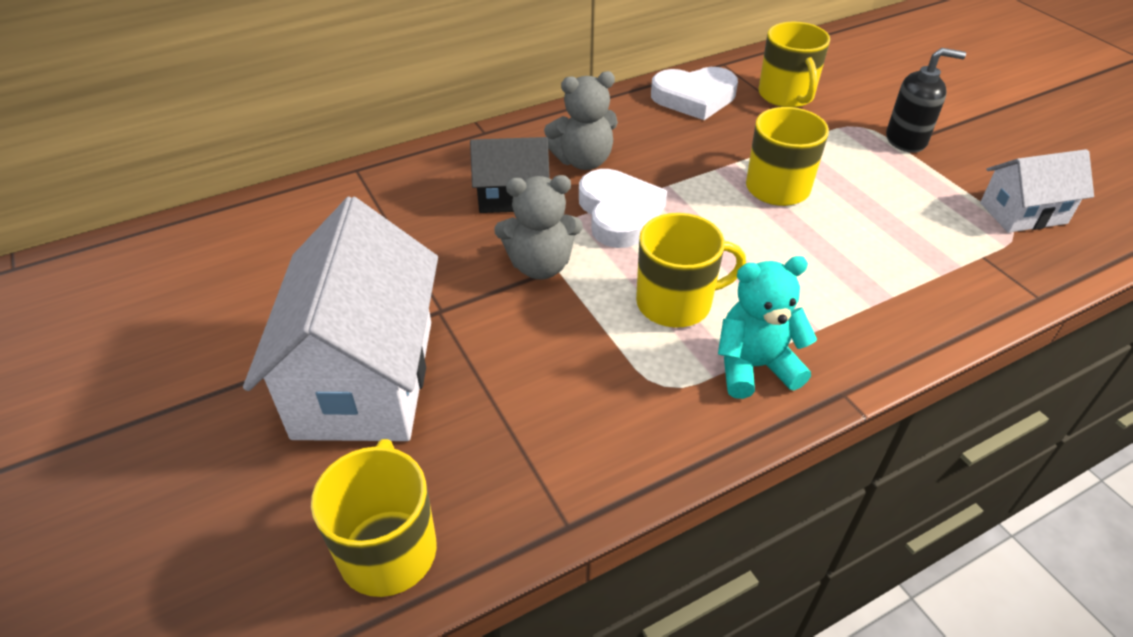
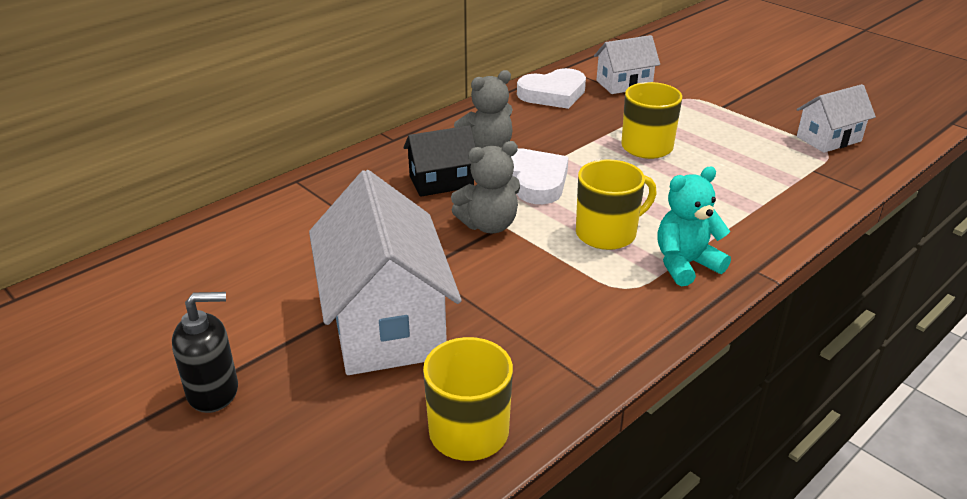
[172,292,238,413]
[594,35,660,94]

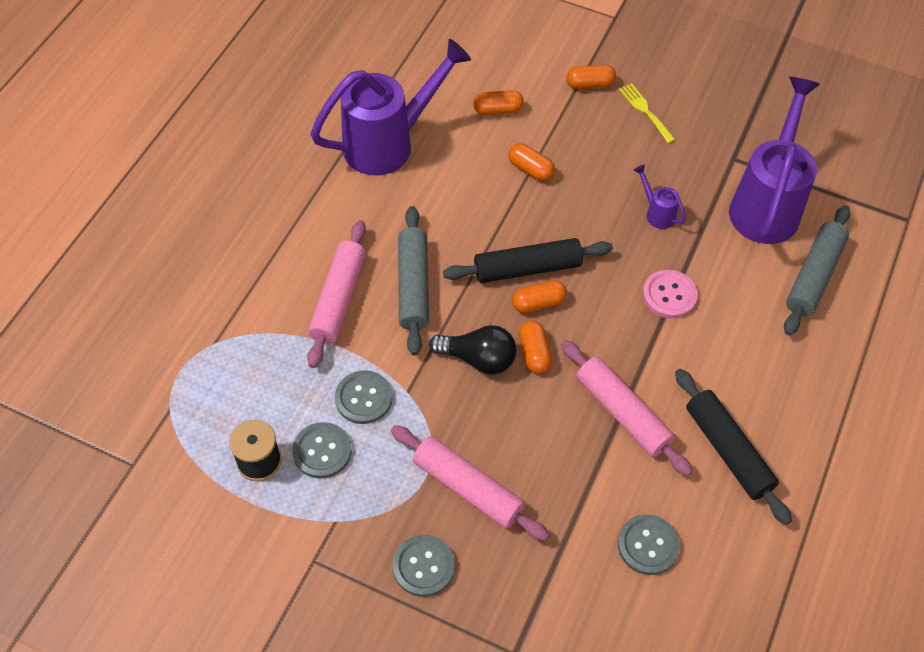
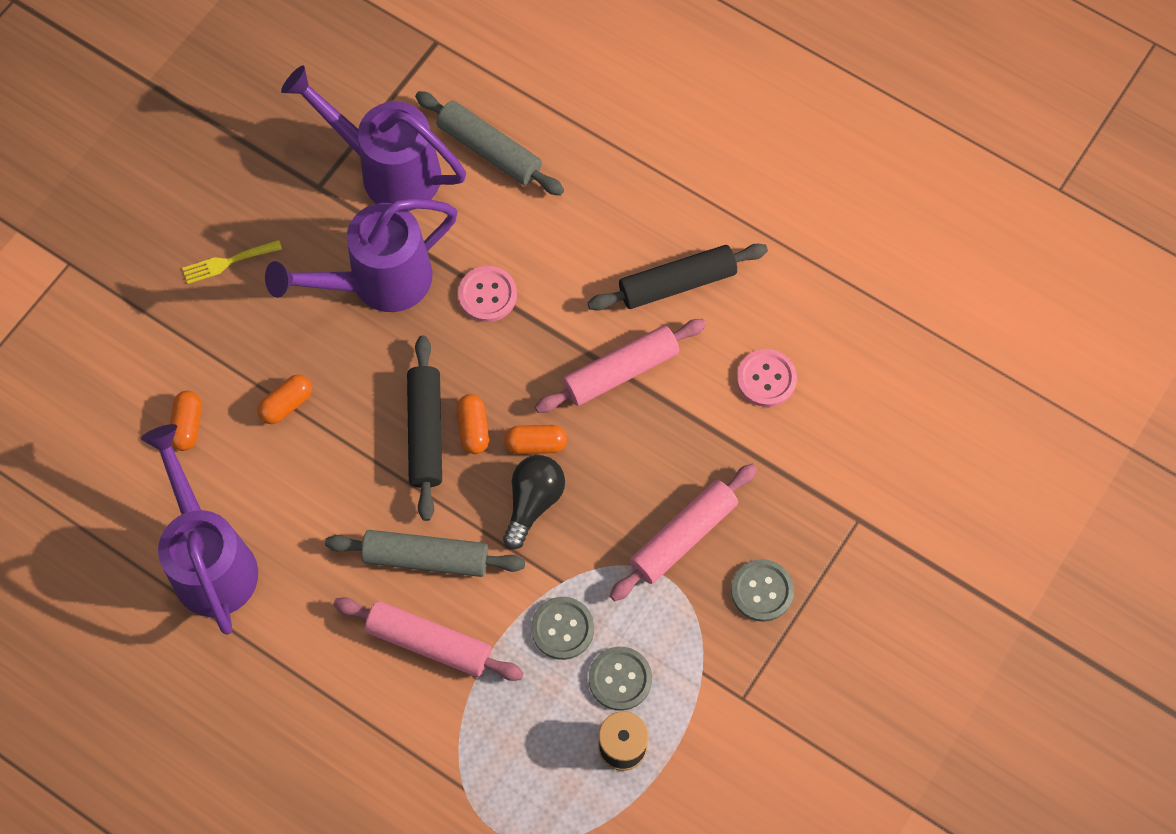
[566,65,616,89] (first image)
[737,349,797,407]
[265,198,458,312]

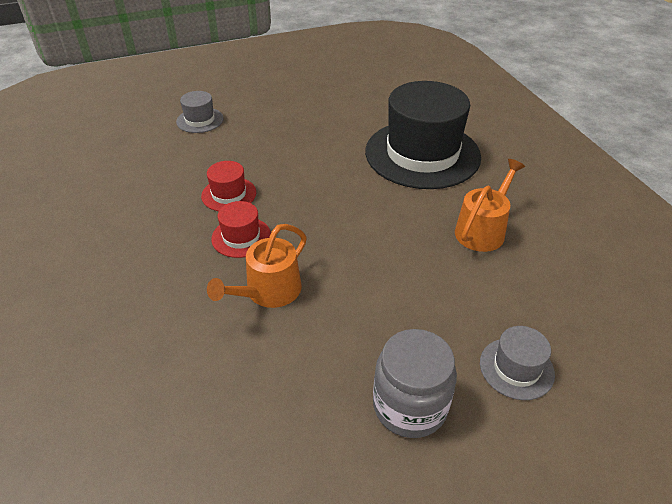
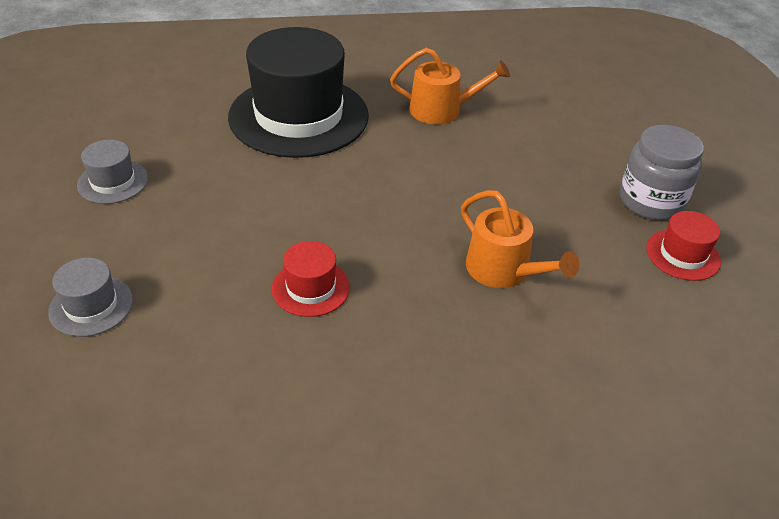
[646,211,721,281]
[77,140,148,204]
[390,48,510,124]

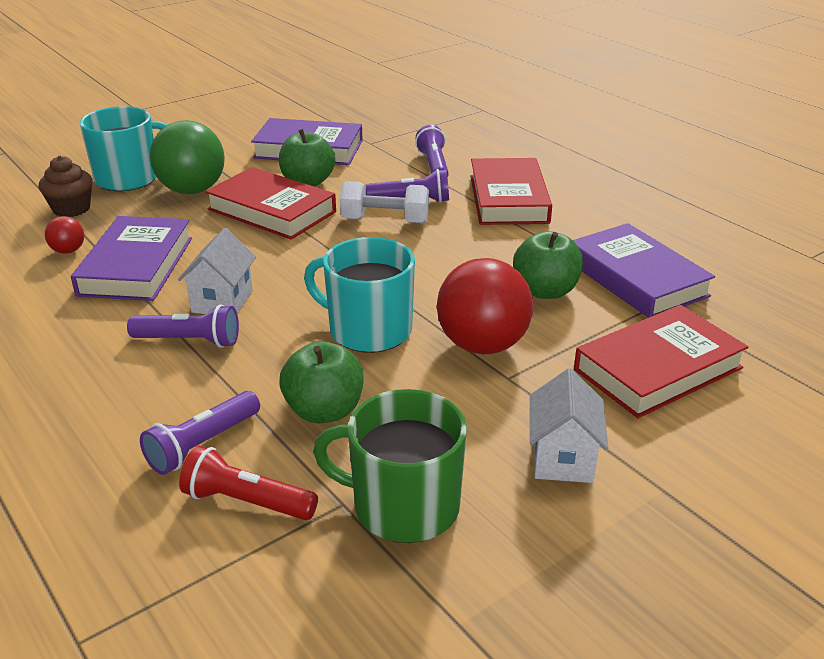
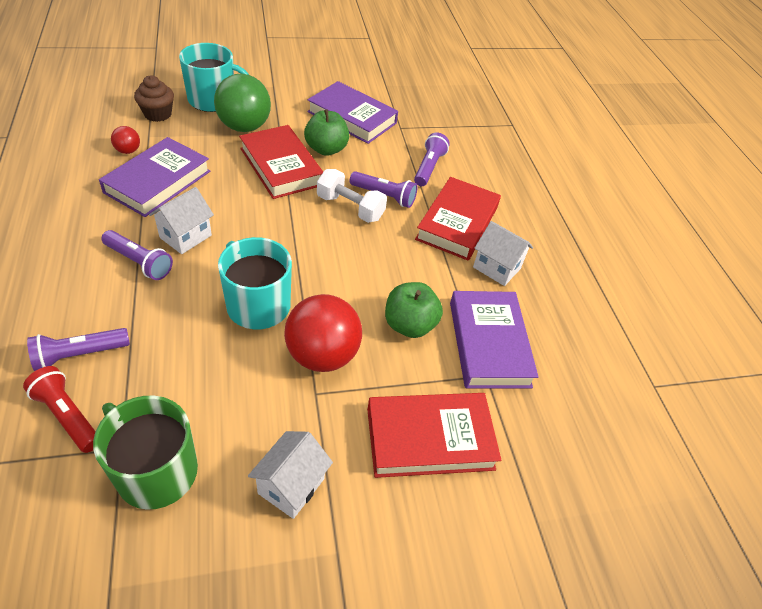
[279,341,364,423] (first image)
[473,221,533,286]

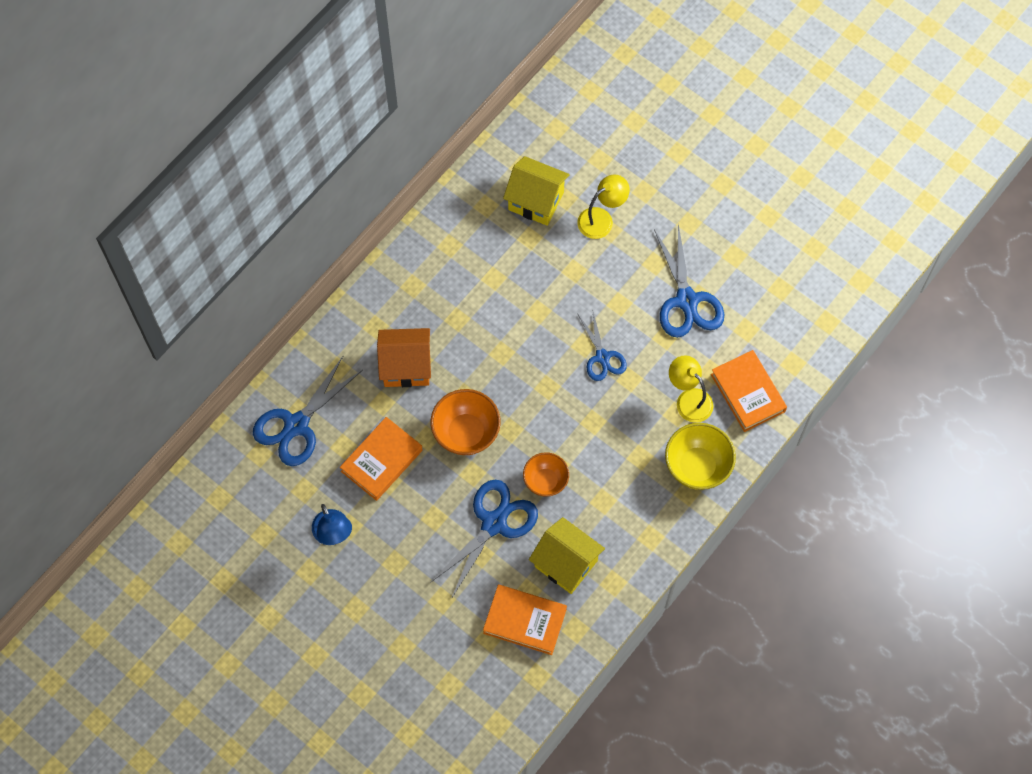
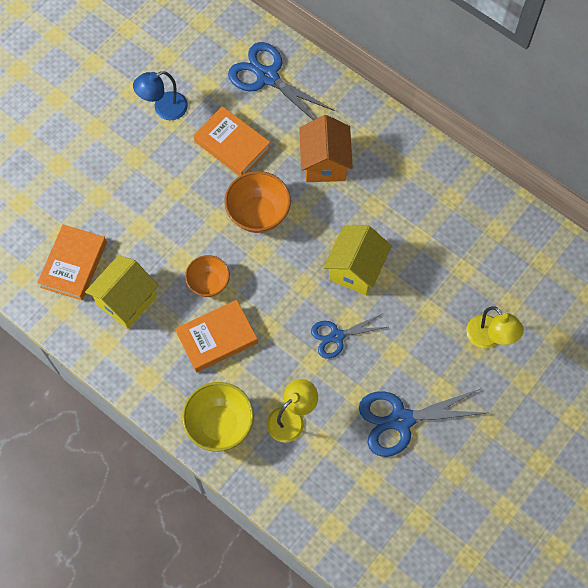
[430,480,538,599] (first image)
[323,225,392,295]
[175,300,258,372]

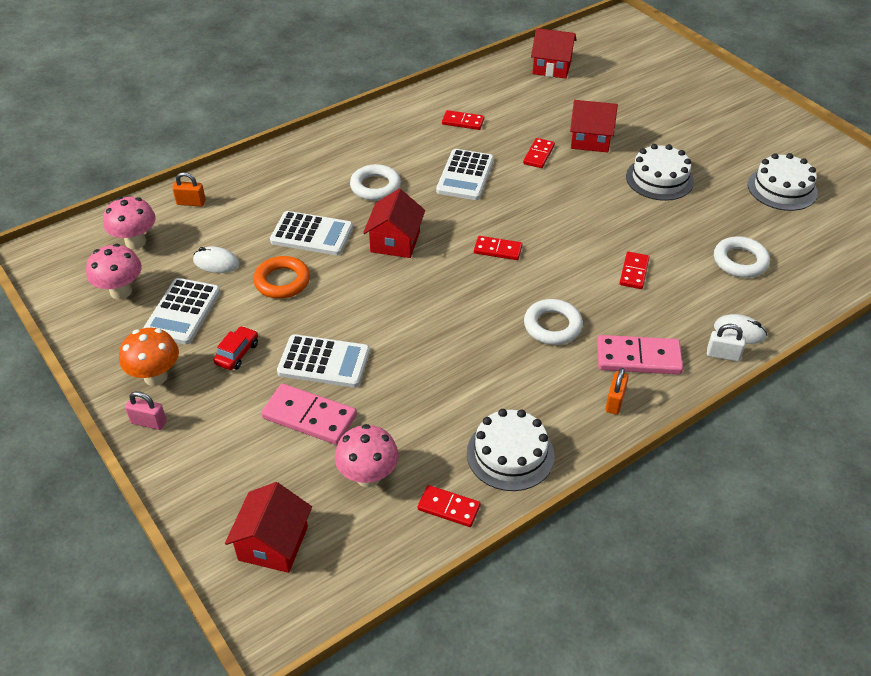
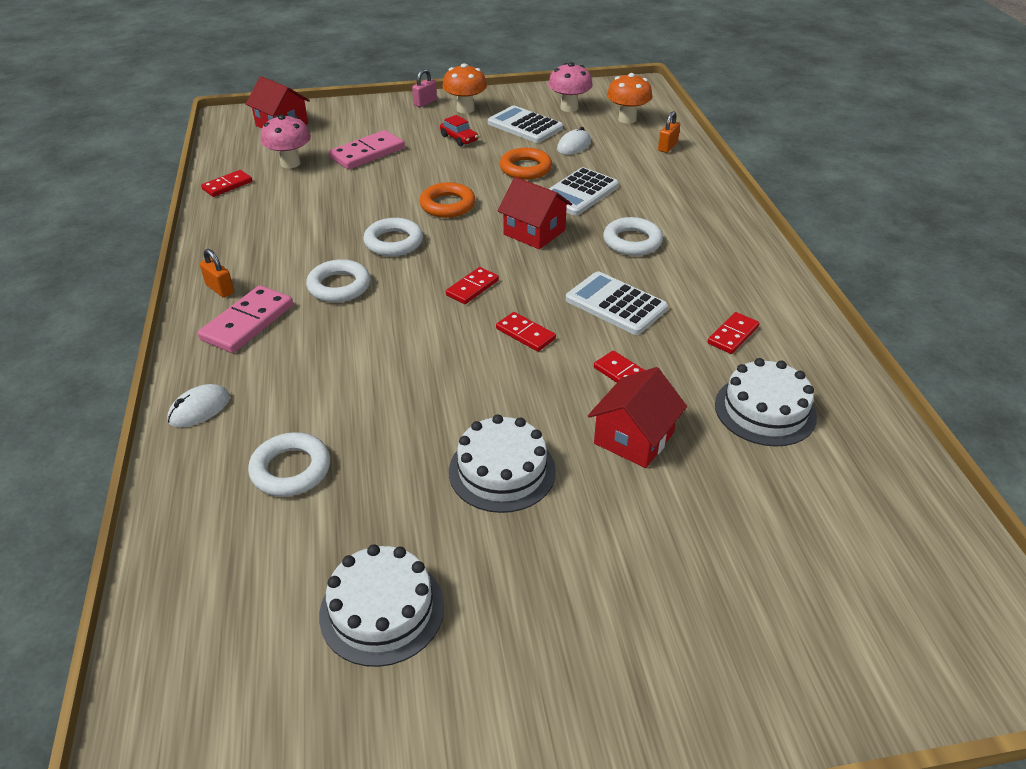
[277,334,370,388] (first image)
[531,28,577,79] (first image)
[707,324,746,361] (first image)
[363,218,423,256]
[420,182,476,218]
[715,358,817,447]
[496,312,556,352]
[607,73,653,124]

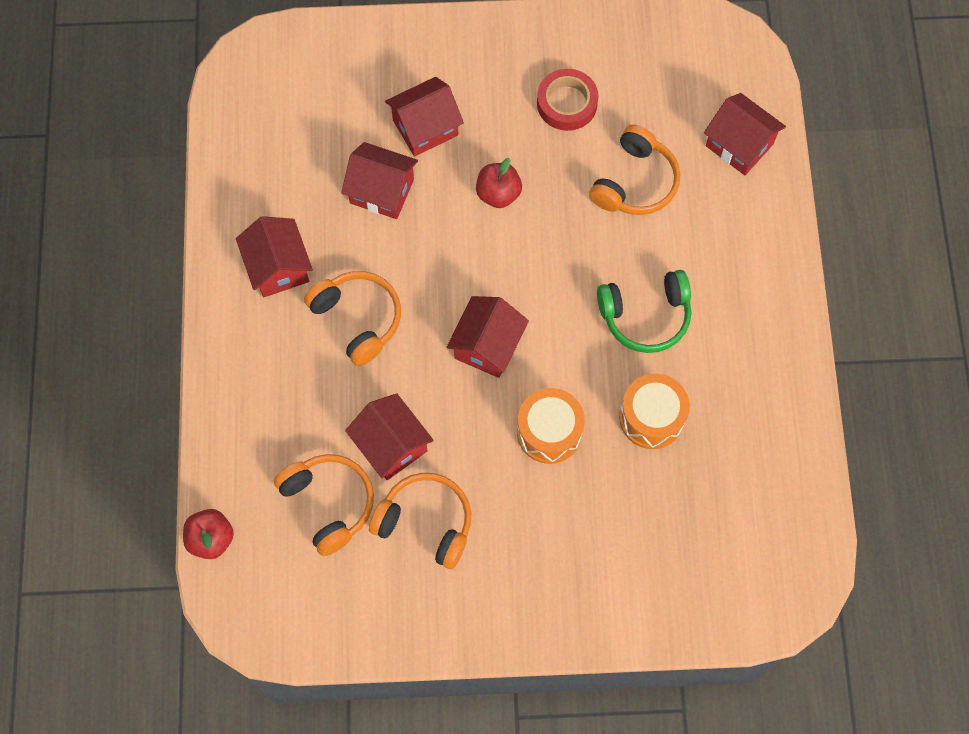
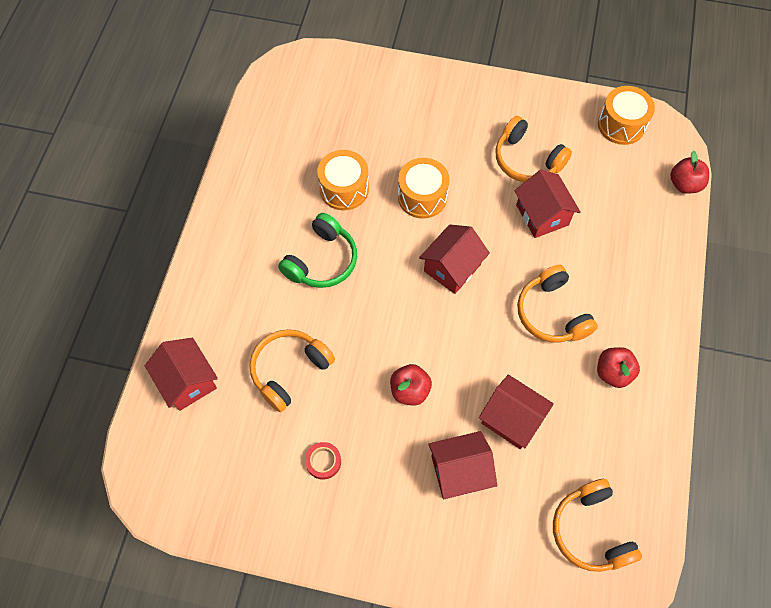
[598,86,655,145]
[553,479,642,572]
[597,347,640,388]
[278,213,357,288]
[305,442,341,480]

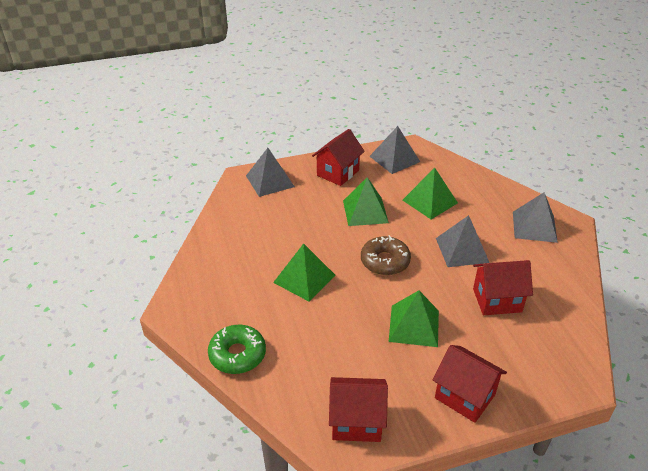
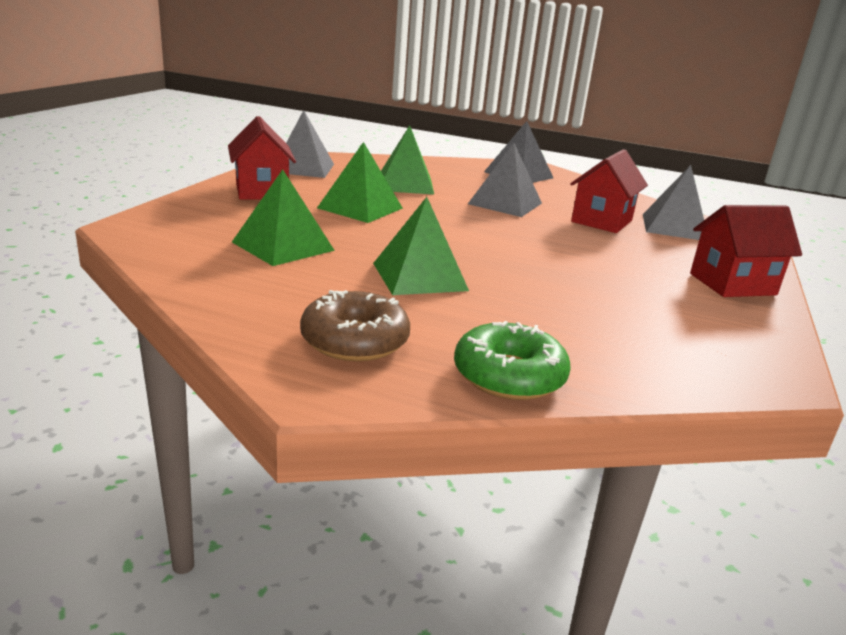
[329,377,388,442] (first image)
[643,165,704,240]
[300,290,410,361]
[232,169,335,266]

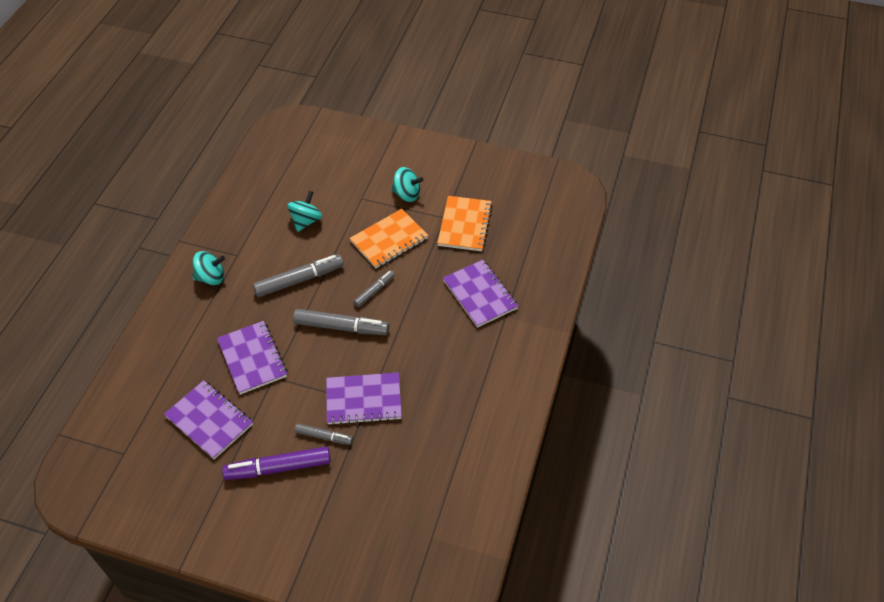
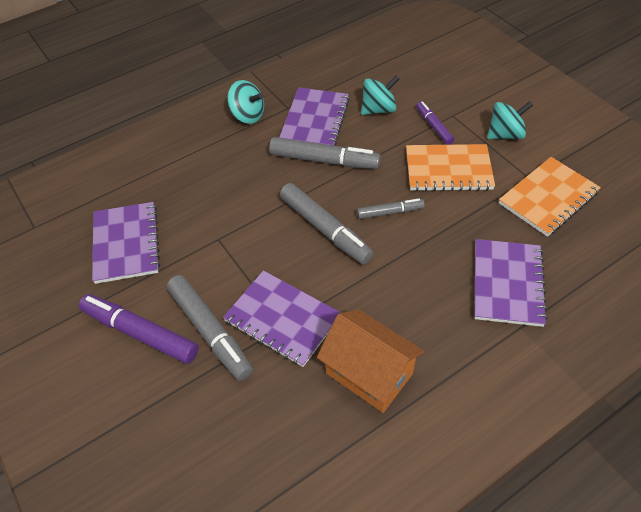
[317,309,424,413]
[416,101,454,145]
[279,87,350,145]
[487,101,533,139]
[167,275,253,381]

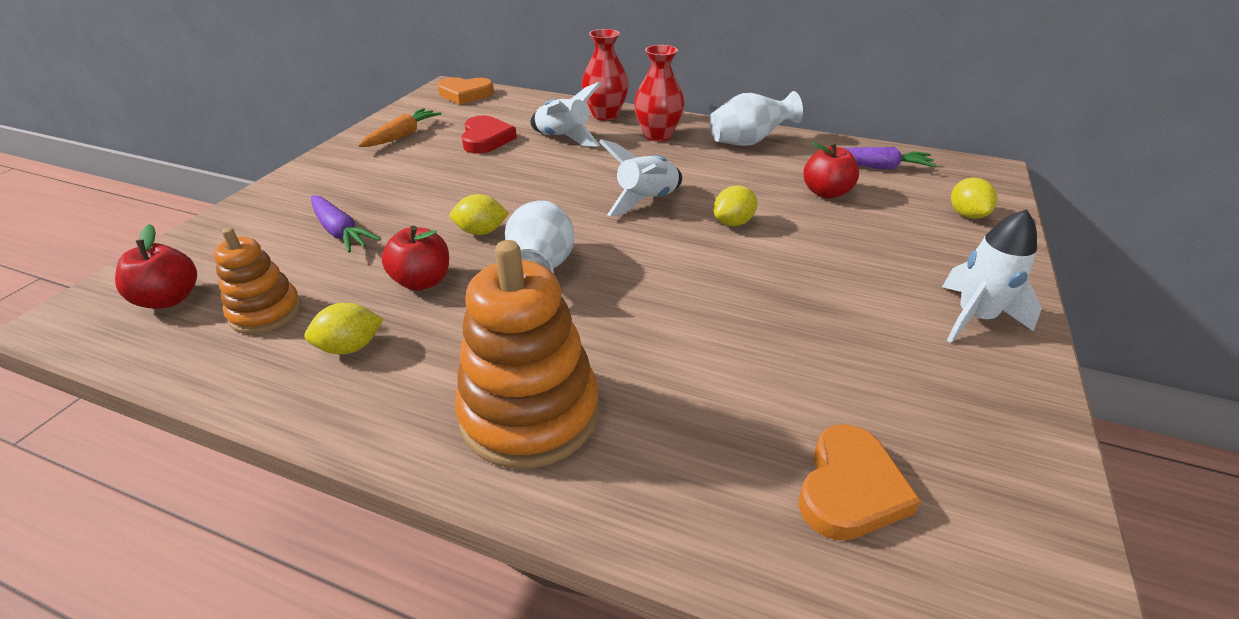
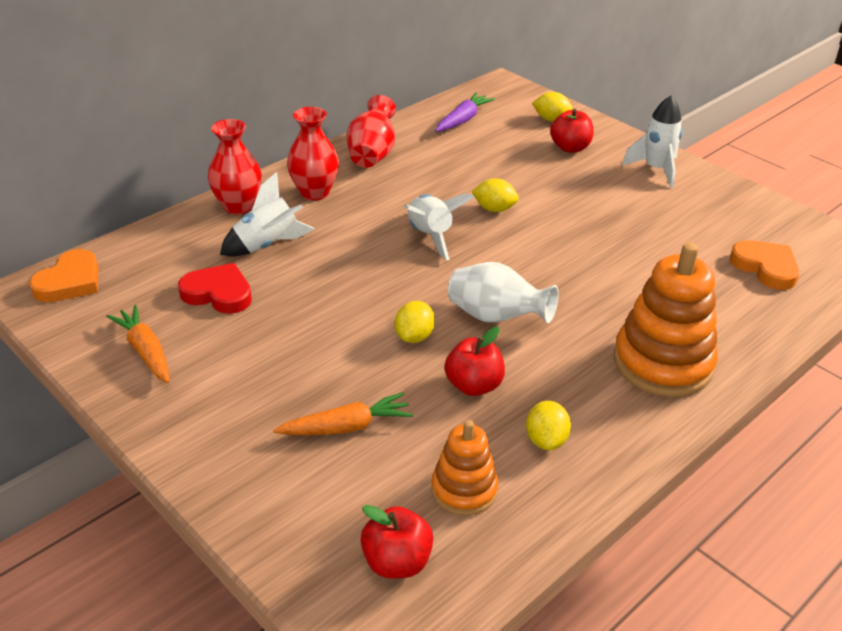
[550,109,594,153]
[273,392,413,435]
[346,95,396,168]
[471,178,519,212]

